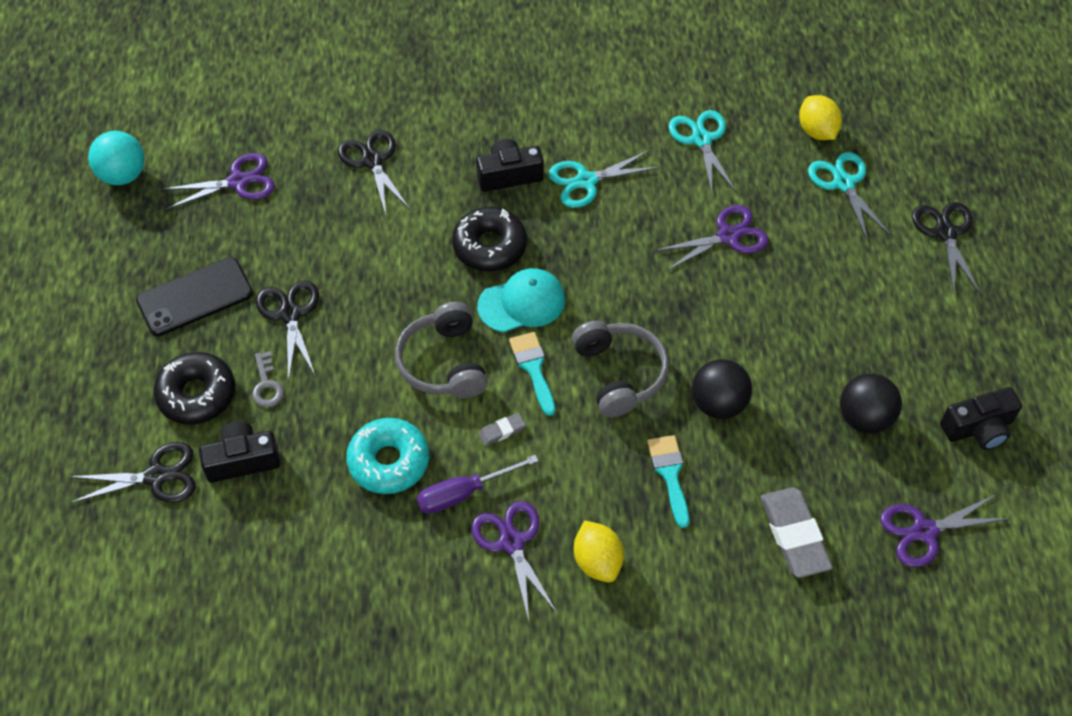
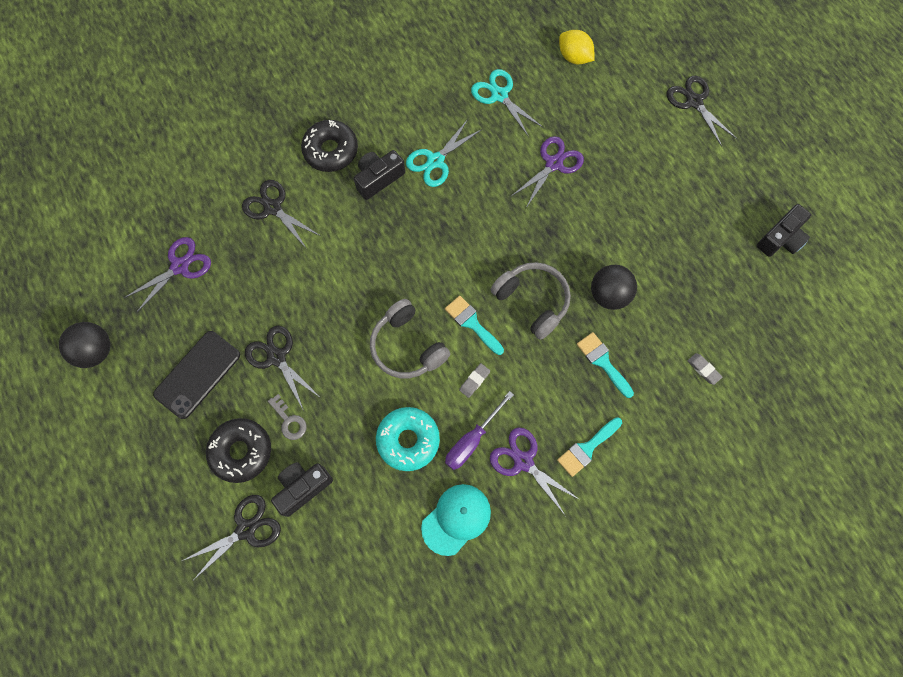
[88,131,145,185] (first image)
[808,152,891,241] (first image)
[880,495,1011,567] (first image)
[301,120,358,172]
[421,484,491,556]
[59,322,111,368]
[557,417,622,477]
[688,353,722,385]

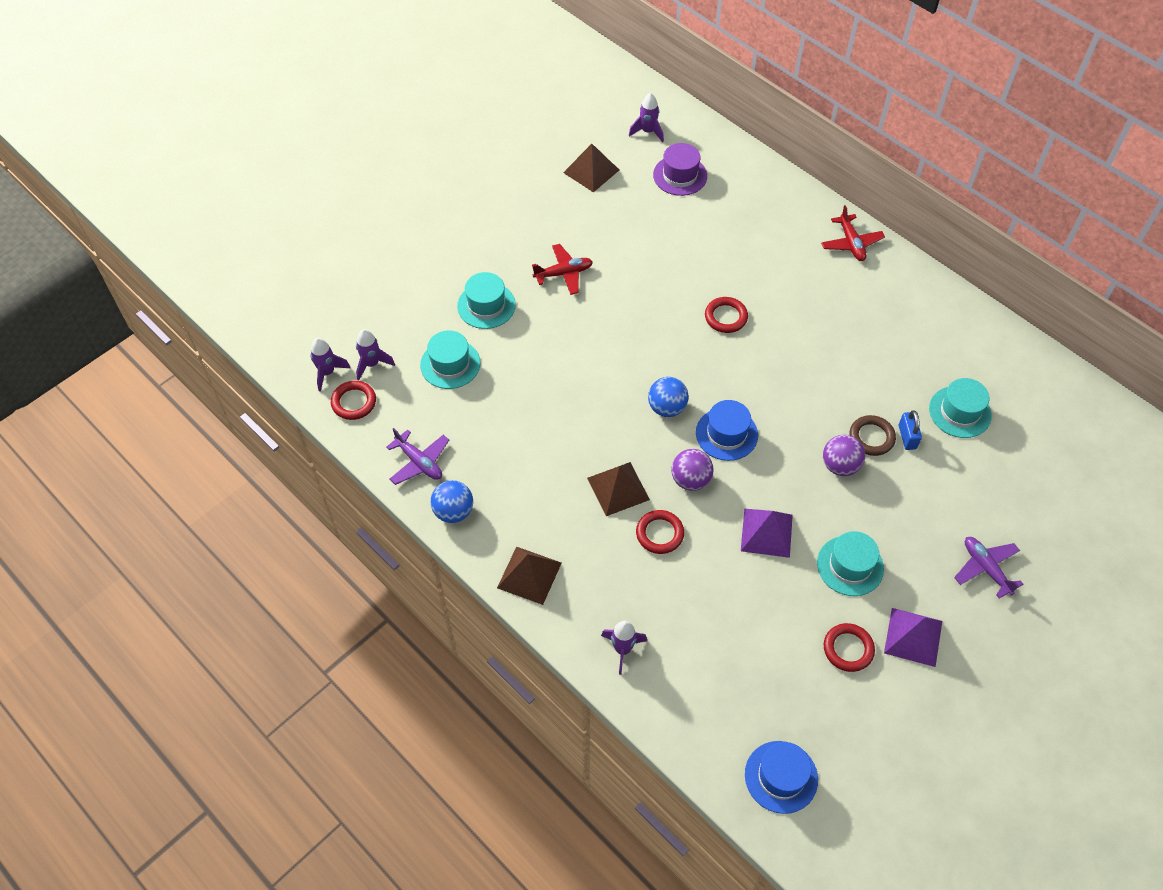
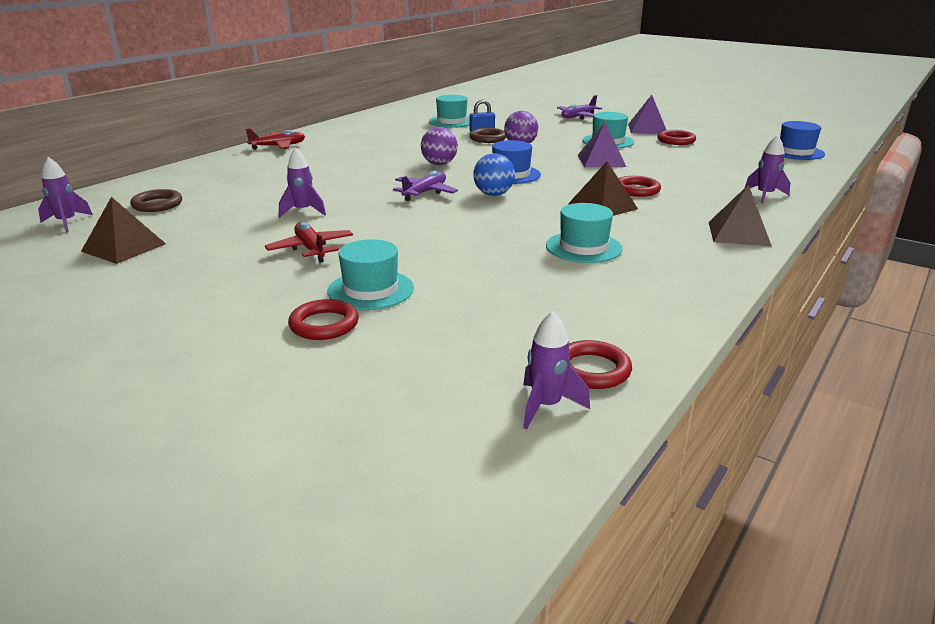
[430,480,473,523] (first image)
[279,148,326,218]
[393,171,458,201]
[546,203,623,263]
[421,127,458,165]
[288,299,359,340]
[130,189,182,212]

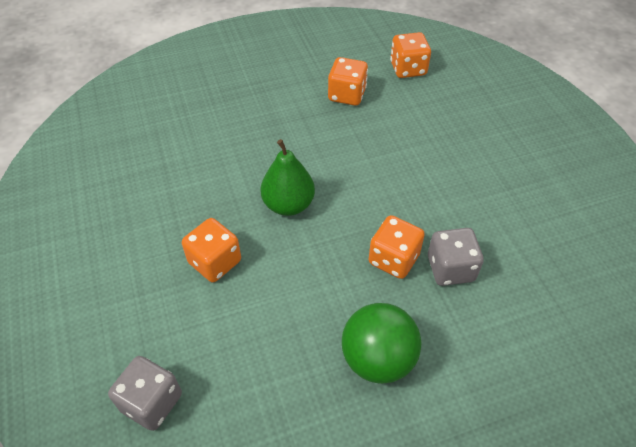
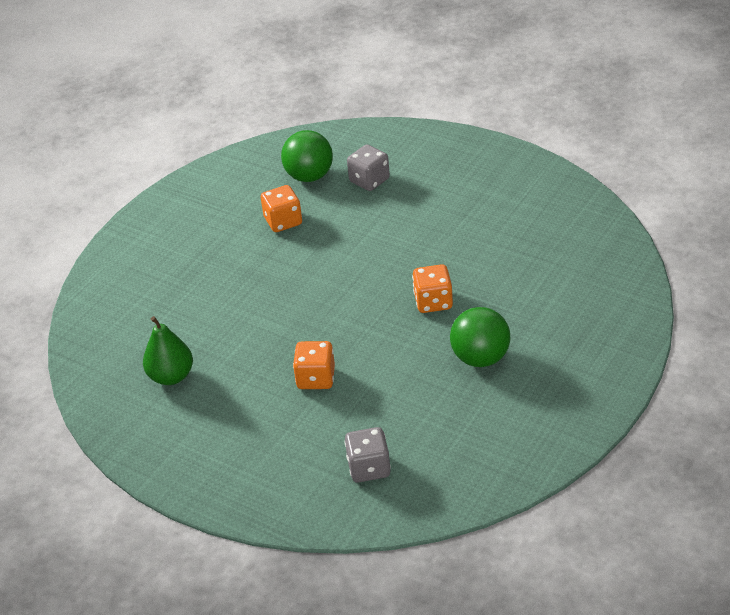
[143,316,193,385]
[347,144,390,191]
[281,130,333,182]

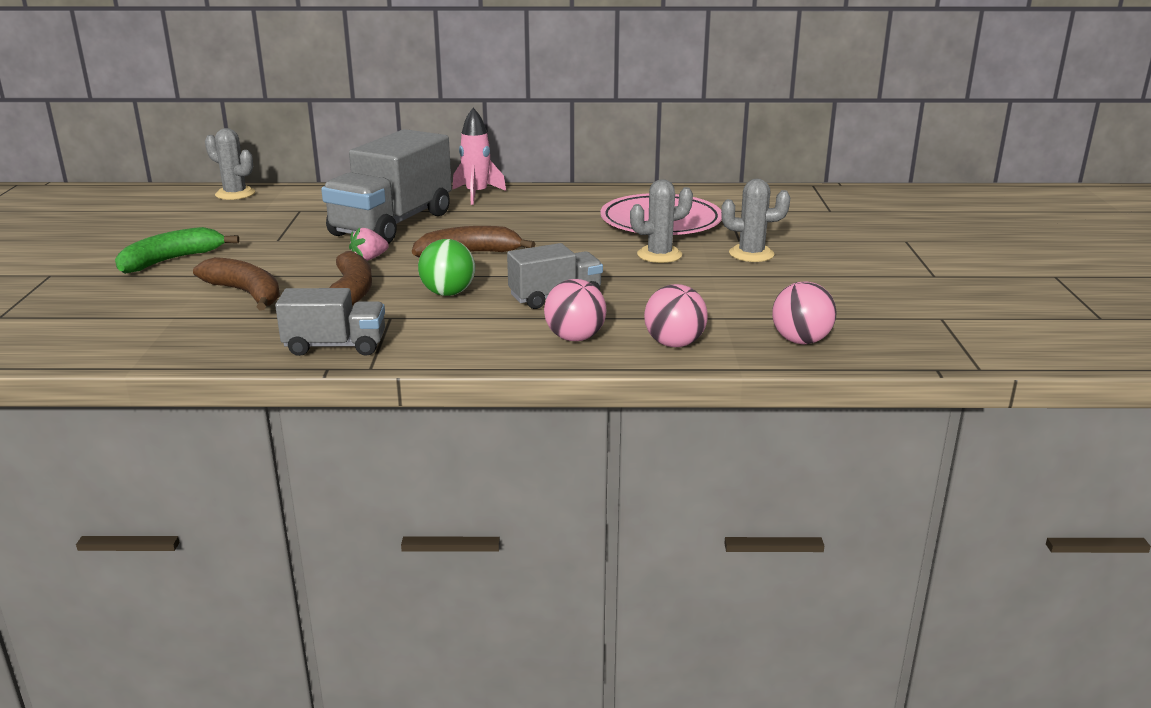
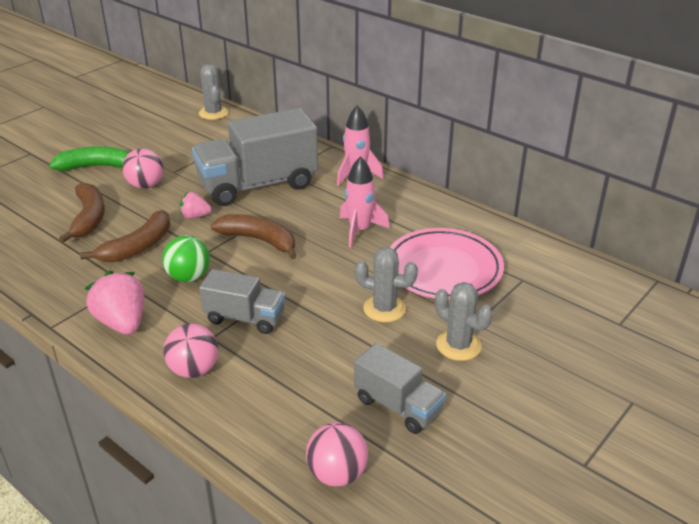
[85,271,144,335]
[340,156,389,247]
[354,343,446,434]
[122,148,164,189]

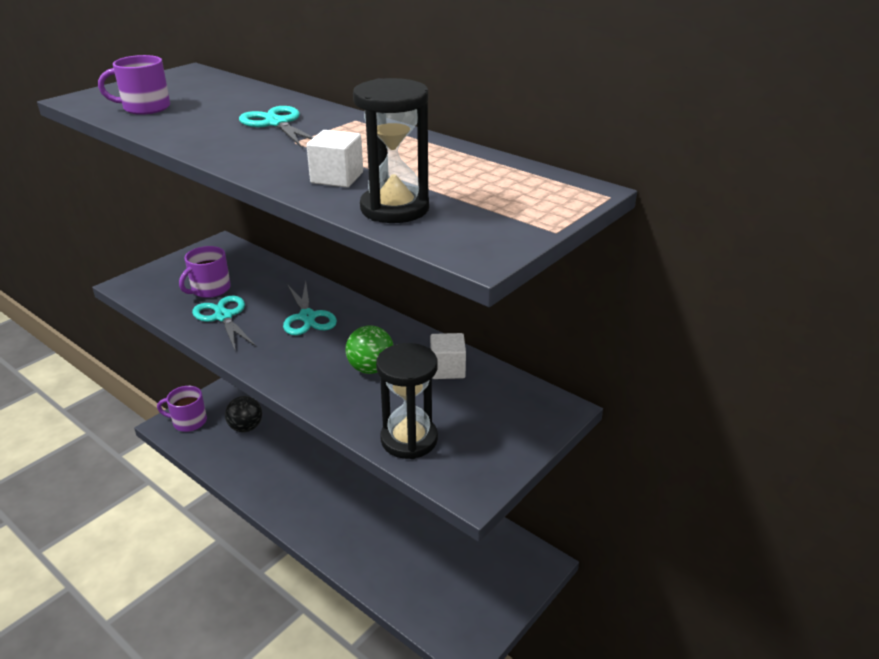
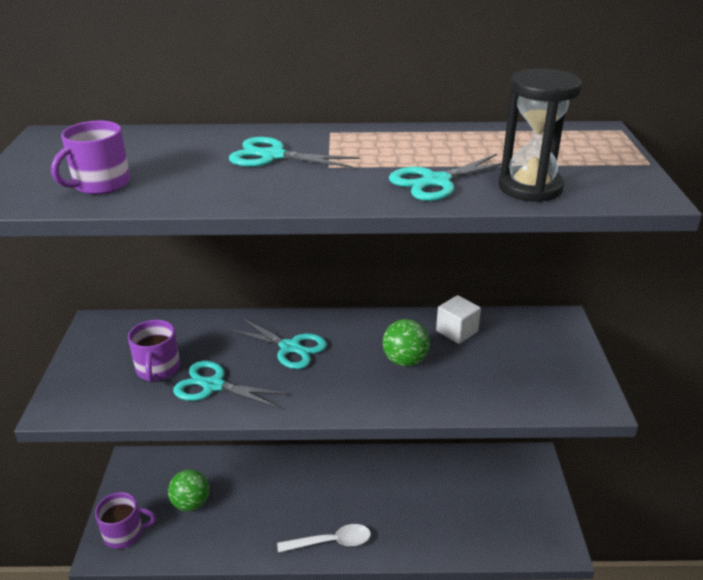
[376,343,438,459] (first image)
[277,524,371,553]
[389,154,502,201]
[168,469,209,511]
[95,492,156,549]

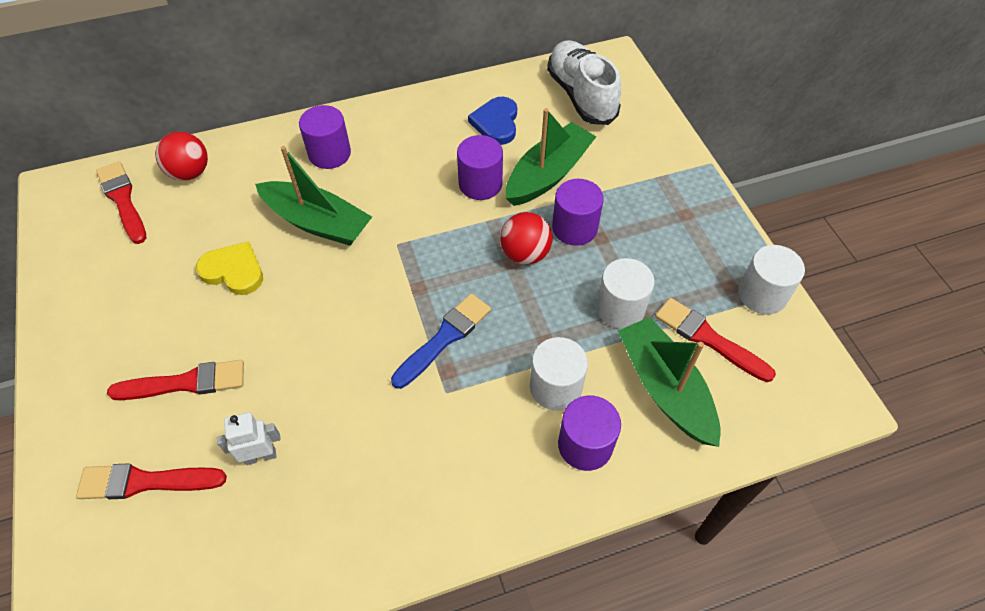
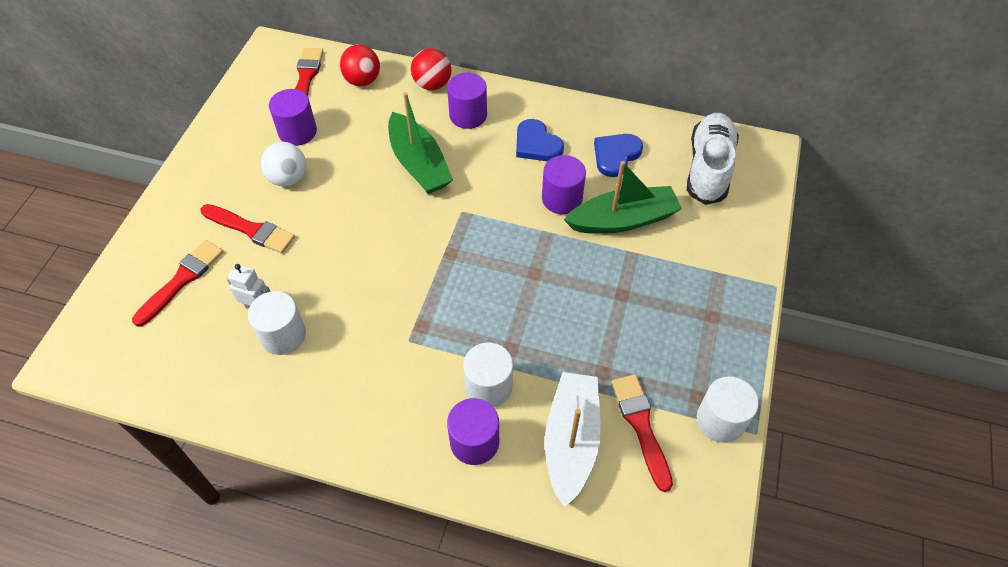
[196,241,263,295] (first image)
[391,293,491,389] (first image)
[260,142,306,186]
[516,119,564,162]
[411,48,451,90]
[269,89,317,146]
[248,291,306,355]
[545,372,601,507]
[132,240,223,327]

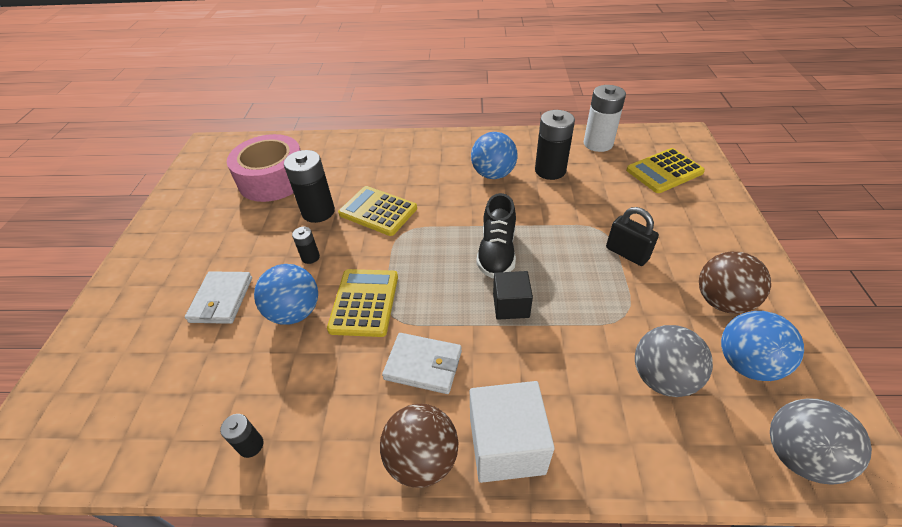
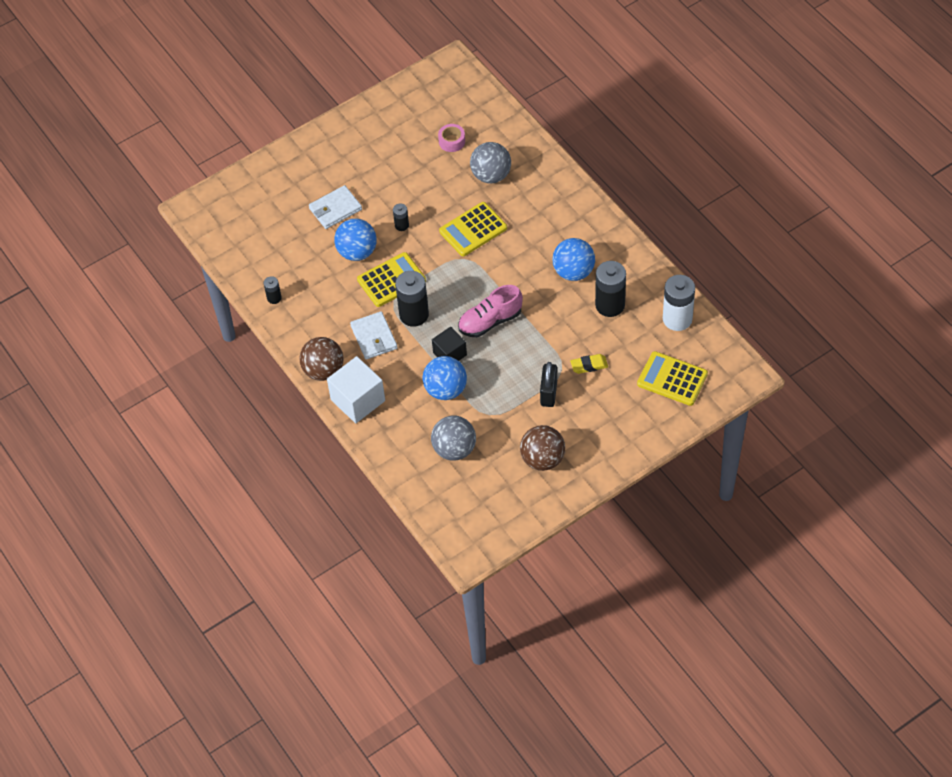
[570,354,608,374]
[395,271,429,327]
[423,356,467,400]
[470,142,511,183]
[458,285,523,337]
[439,202,507,256]
[438,124,465,152]

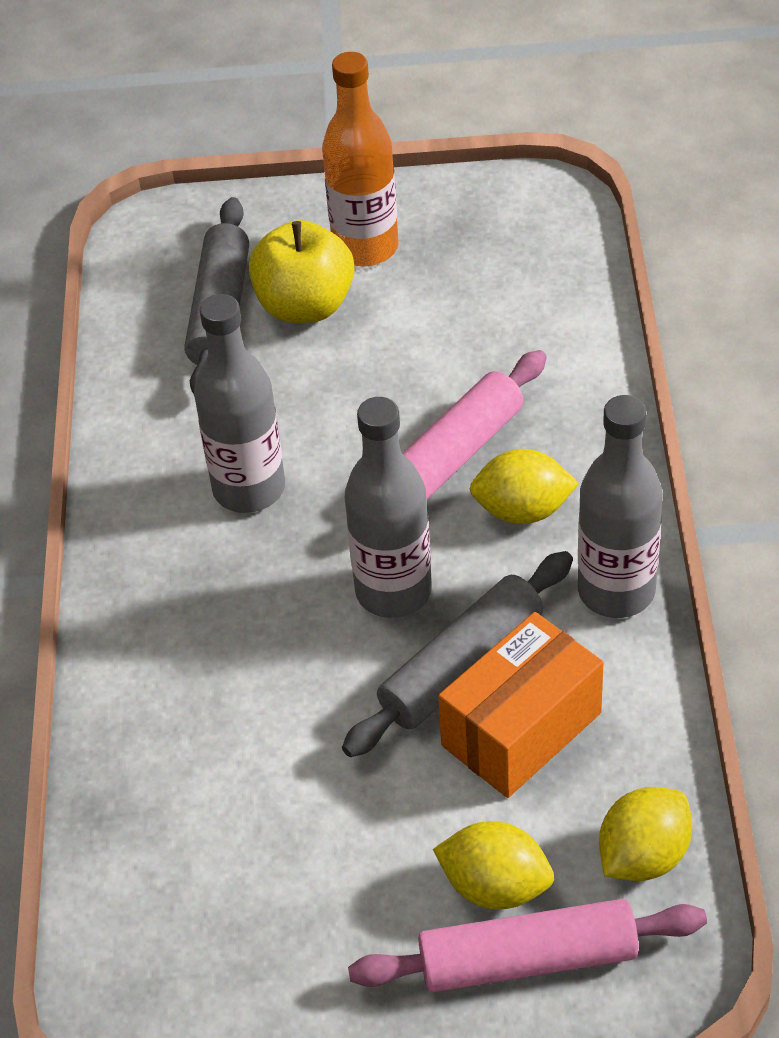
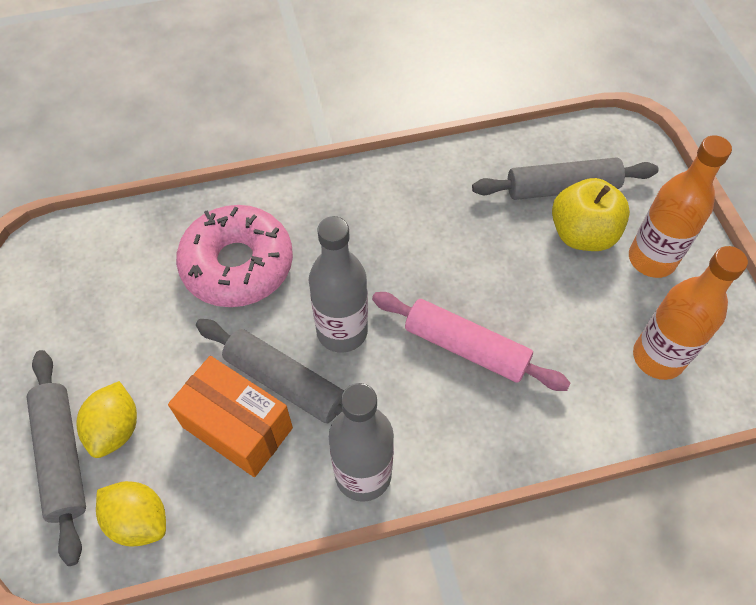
[194,294,285,513] (first image)
[470,449,579,524] (first image)
[176,205,293,307]
[633,246,748,380]
[27,350,86,566]

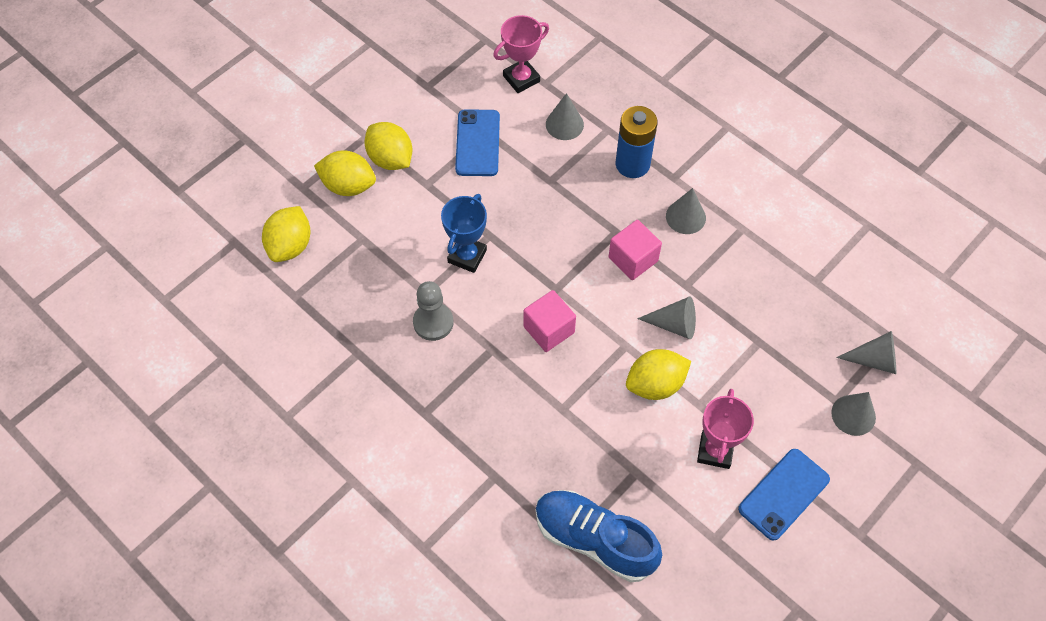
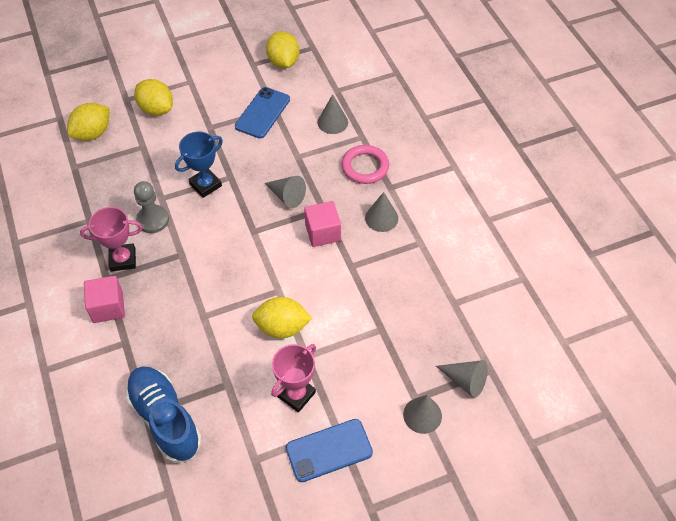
[266,31,299,68]
[80,207,143,271]
[84,276,125,323]
[265,176,306,208]
[341,145,389,184]

